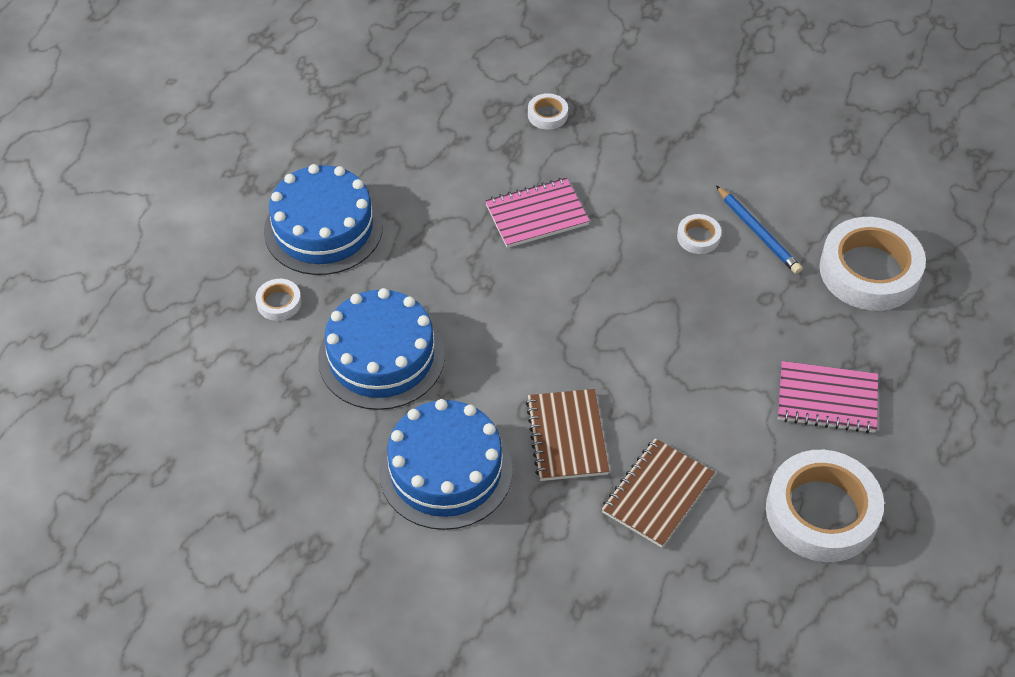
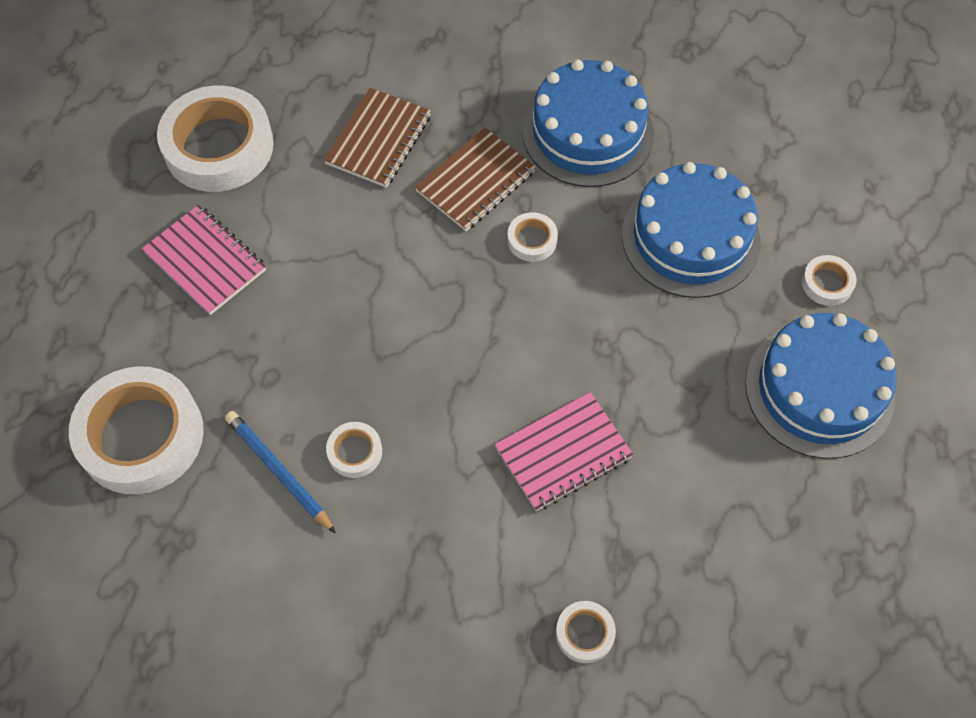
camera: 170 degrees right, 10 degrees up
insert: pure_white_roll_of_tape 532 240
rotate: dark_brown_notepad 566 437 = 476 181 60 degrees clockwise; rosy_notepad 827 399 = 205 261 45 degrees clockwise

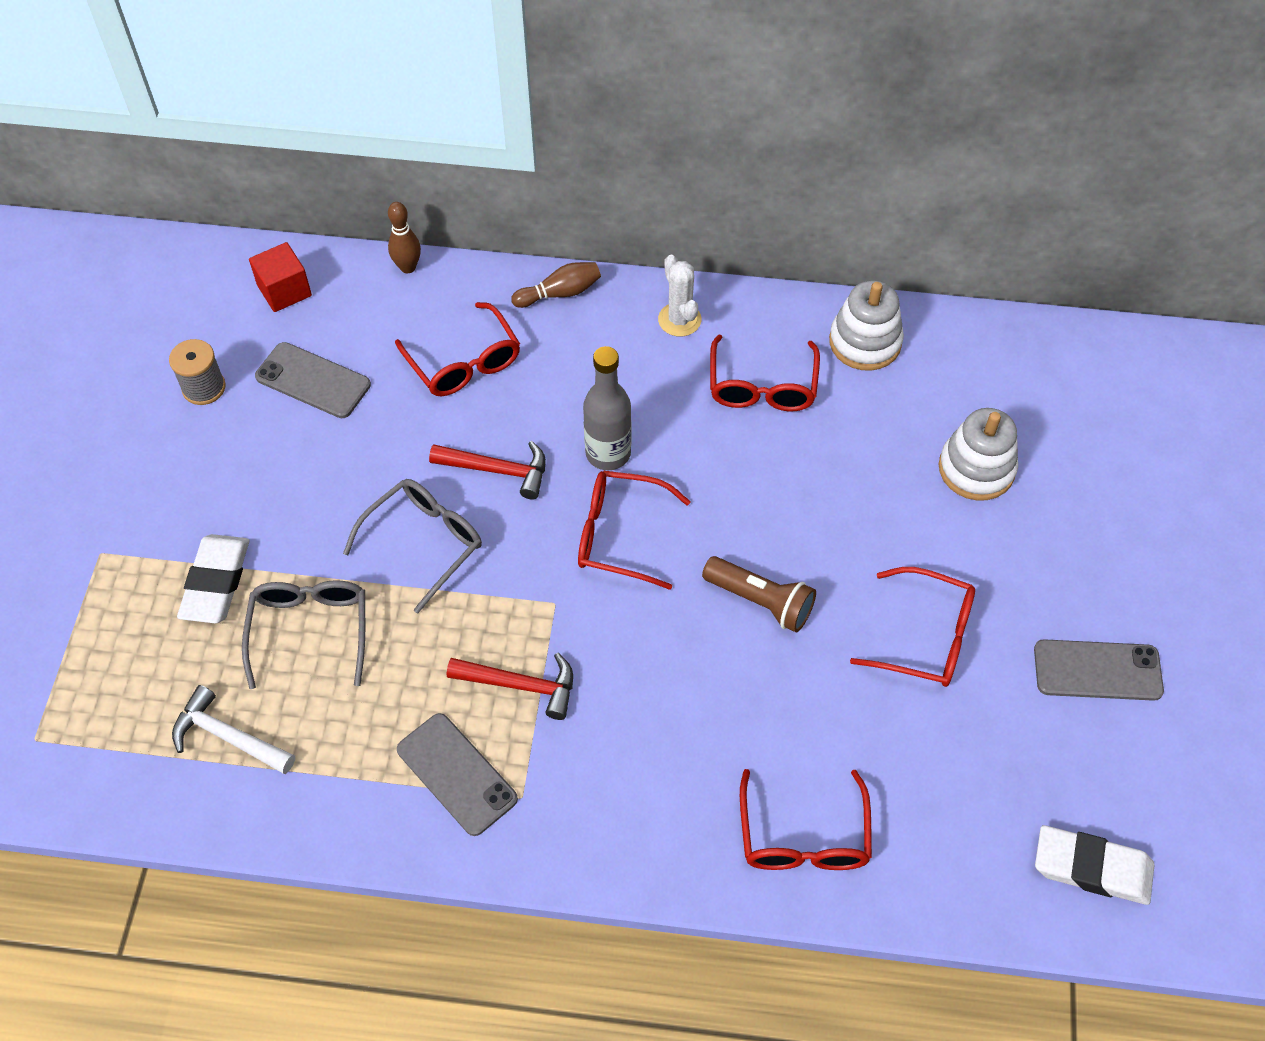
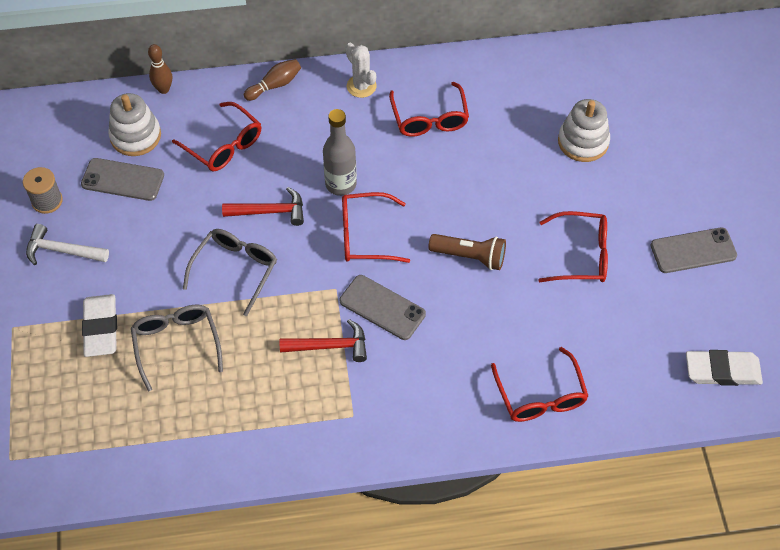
camera: 15 degrees left, 0 degrees up
delete: scarlet_solid_cube 284 291
move: pure_white_hammer 228 736 to 62 250; ash-grey_smartphone 456 774 to 382 307; pure_white_ring_stacker 865 342 to 135 136

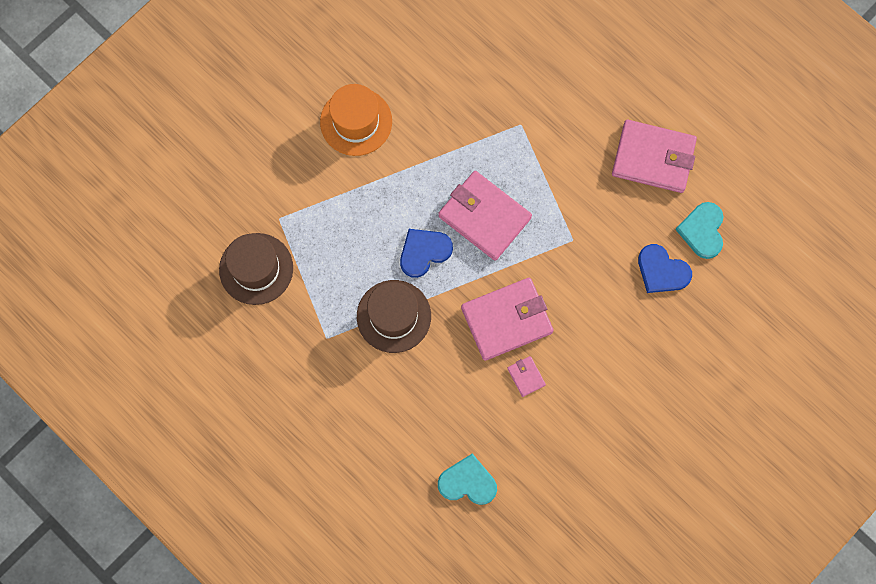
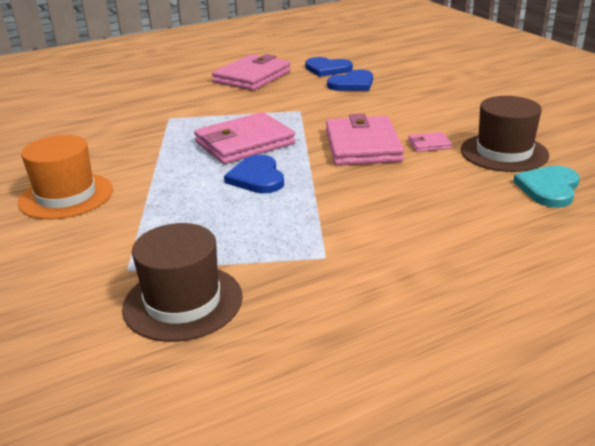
camera: 70 degrees left, 45 degrees down
move: dark_brown_top_hat 394 316 to 504 152
recolor: turquoise_heart 702 231 to blue_heart 327 69

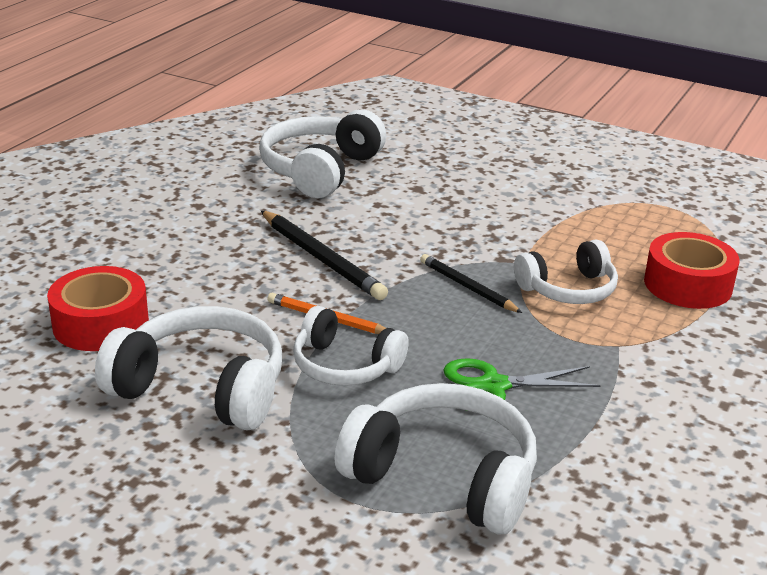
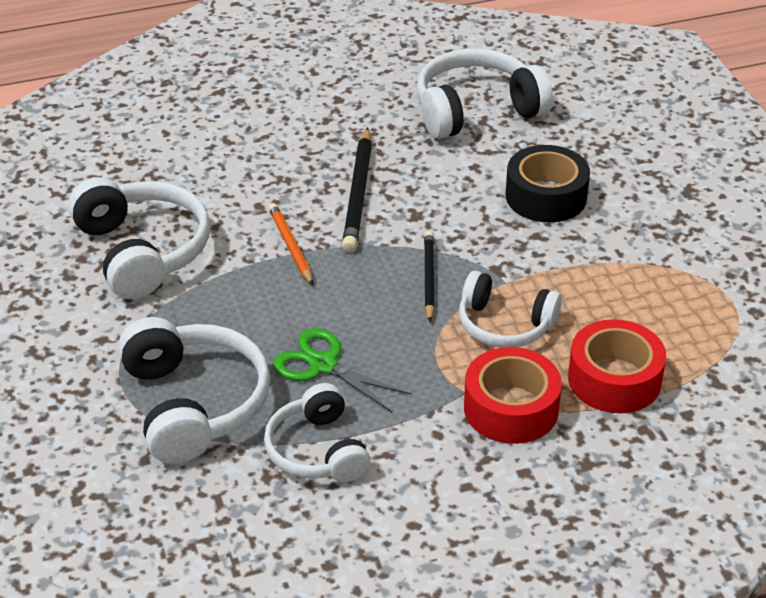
camera: 45 degrees right, 10 degrees up
insert: black_roll_of_tape 546 196
move: scarlet_roll_of_tape 100 324 to 511 408; pure_white_headset 345 365 to 317 450

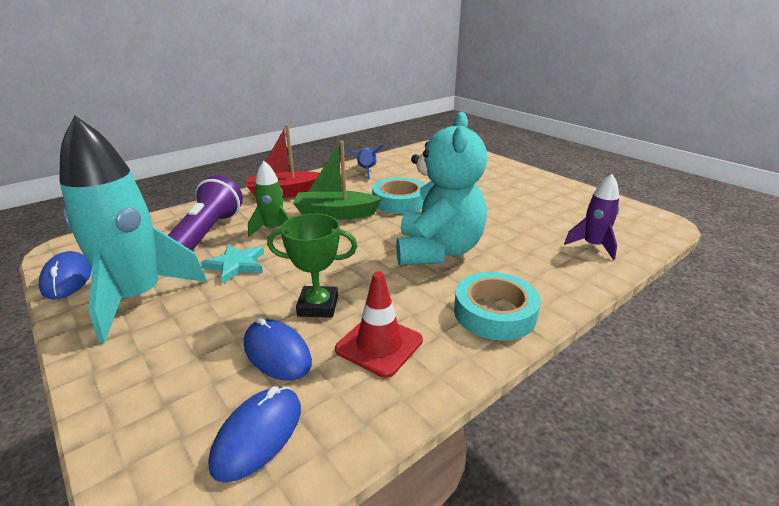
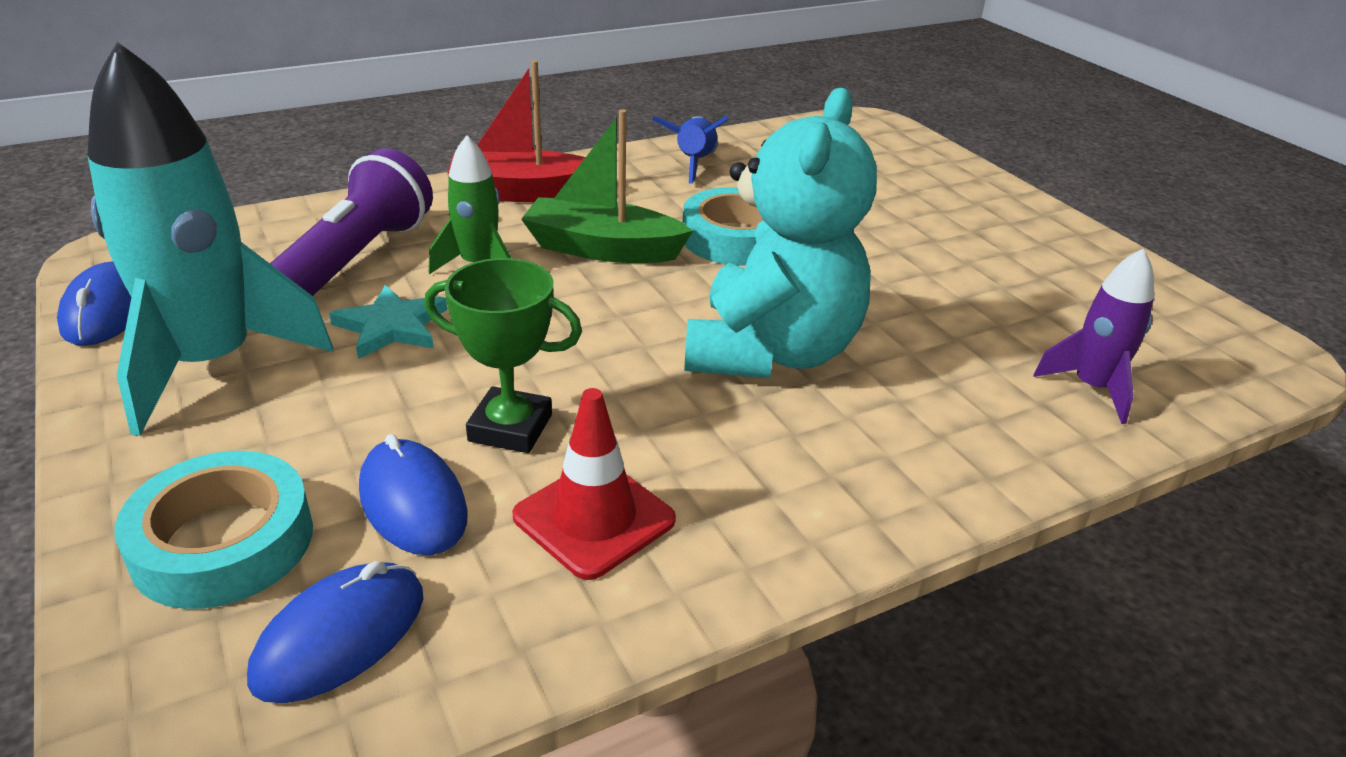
camera: 10 degrees right, 5 degrees up
move: turquoise_roll_of_tape 494 313 to 223 542

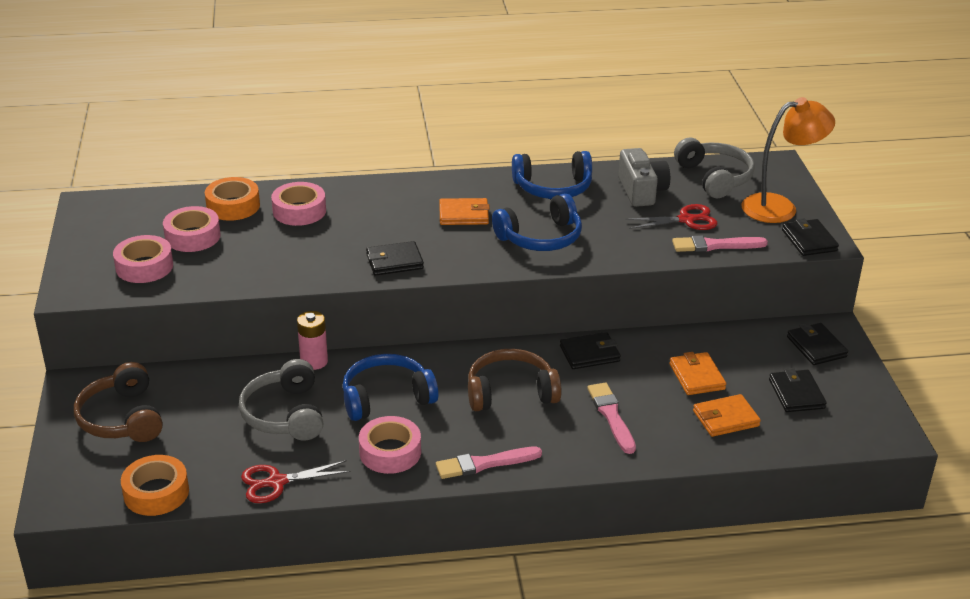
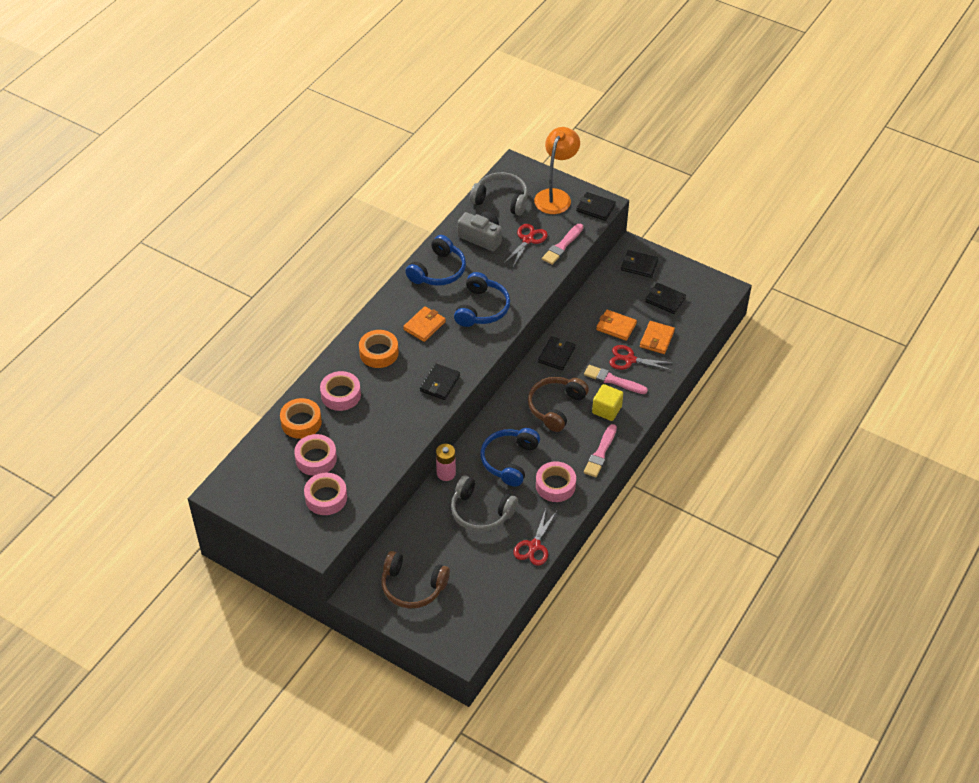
camera: 50 degrees left, 15 degrees up
insert: bright_yellow_solid_cube 606 410; scarlet_scissors 629 359
move: orange-coloured_roll_of_tape 156 493 to 379 353

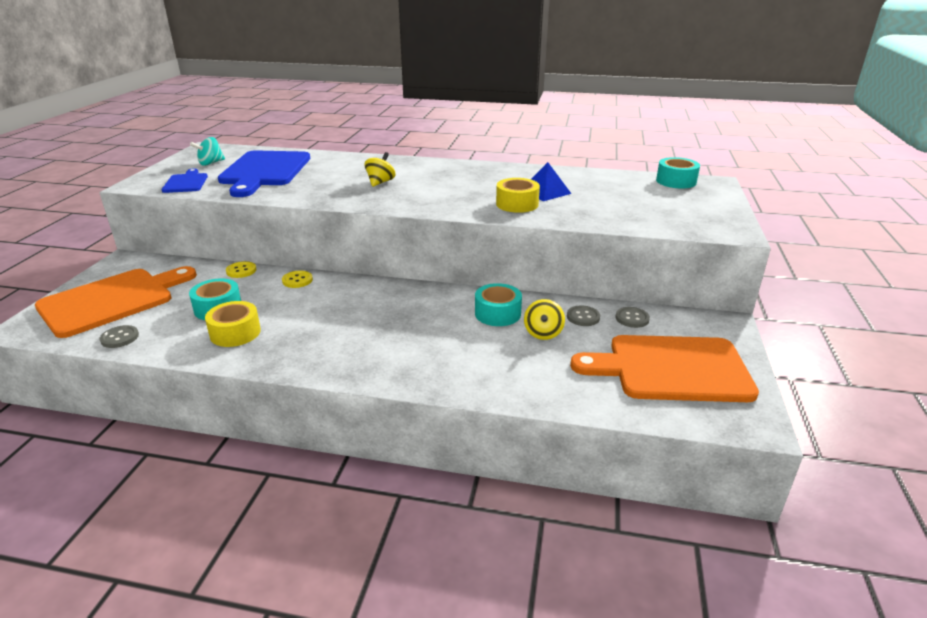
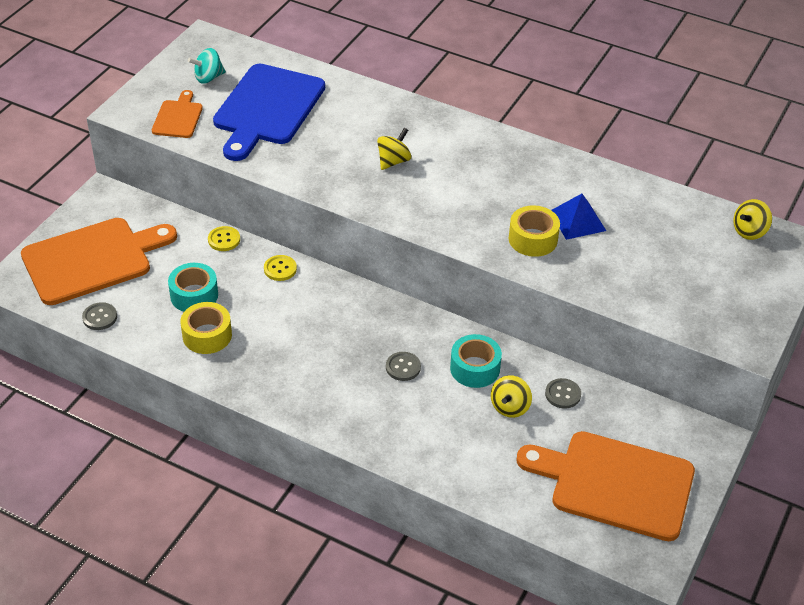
camera: 15 degrees right, 15 degrees up
move: ash-grey_shirt_button 632 318 to 403 367
replace: turquoise_roll_of_tape 676 181 to bright_yellow_toy_top 749 231
recolor: blue_cutting_board 186 182 to orange-coloured_cutting_board 178 117

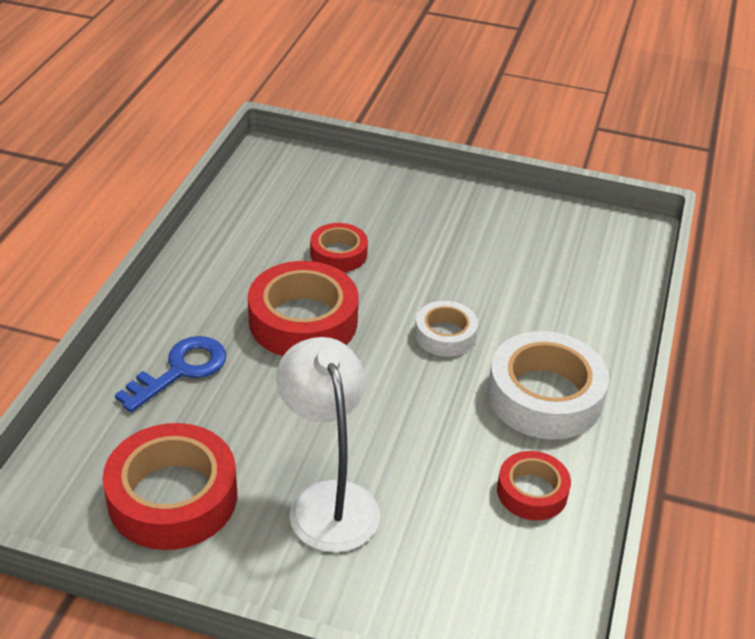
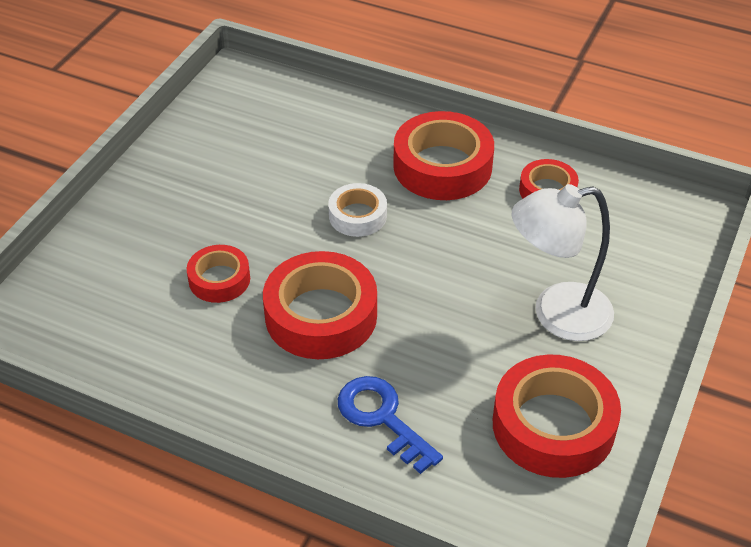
camera: 80 degrees left, 5 degrees up
recolor: pure_white_roll_of_tape 545 396 to scarlet_roll_of_tape 442 166

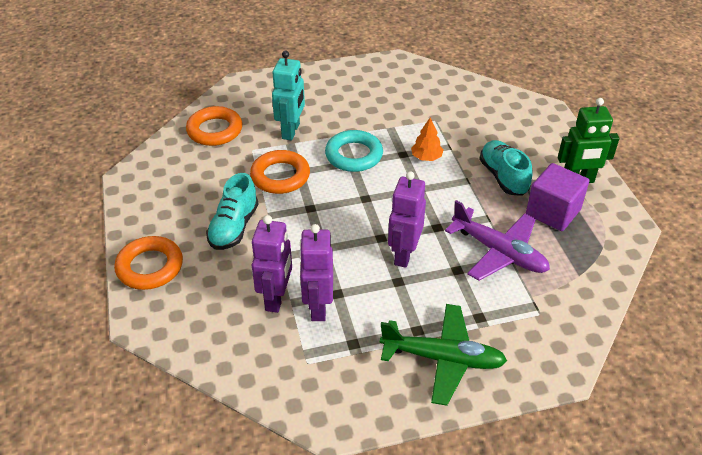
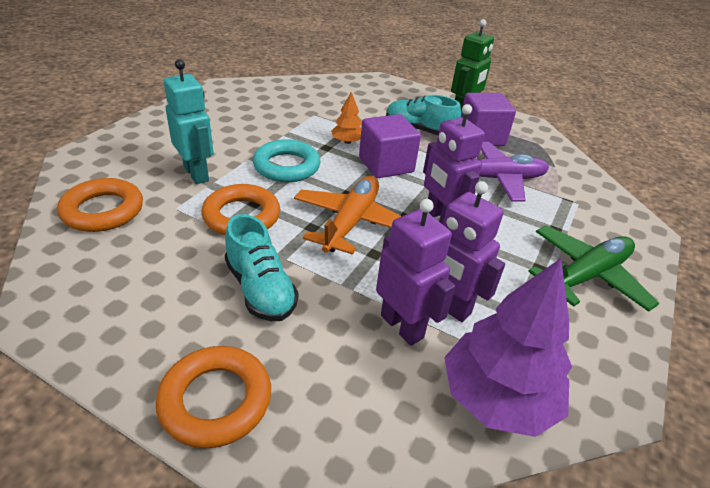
camera: 50 degrees left, 5 degrees down
insert: orange-coloured_plane 351 222; royal_purple_solid_cube 386 165; royal_purple_toy_tree 498 397

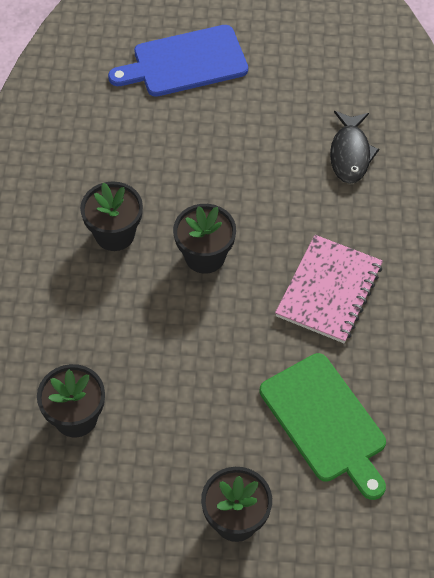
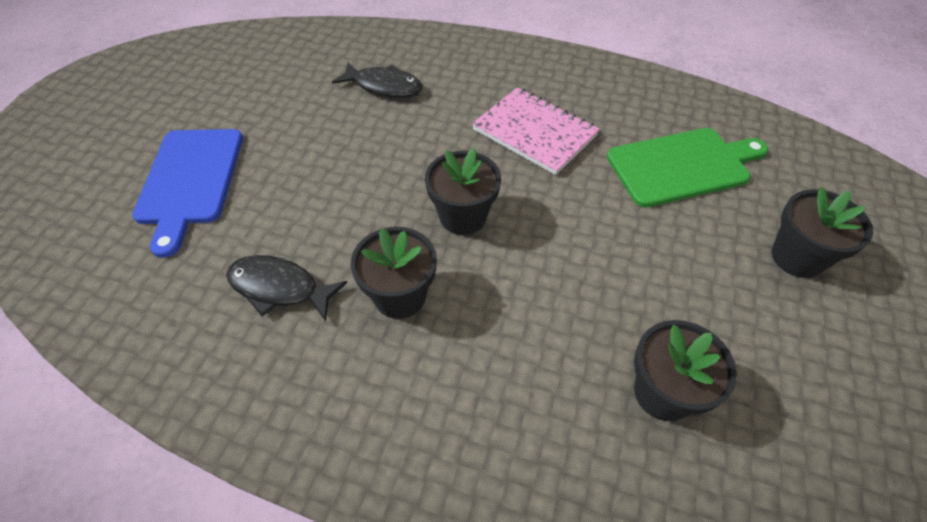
camera: 75 degrees left, 5 degrees down
insert: black_fish 279 288

